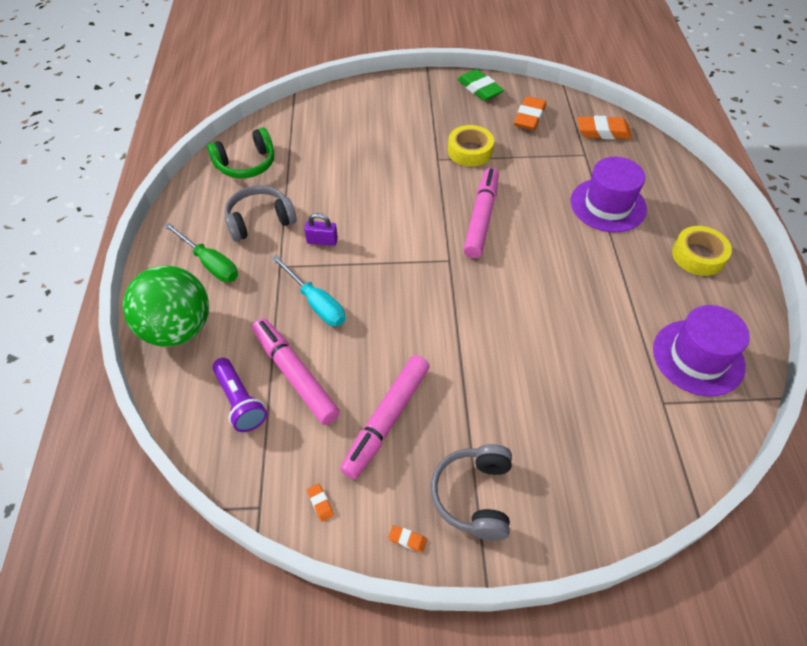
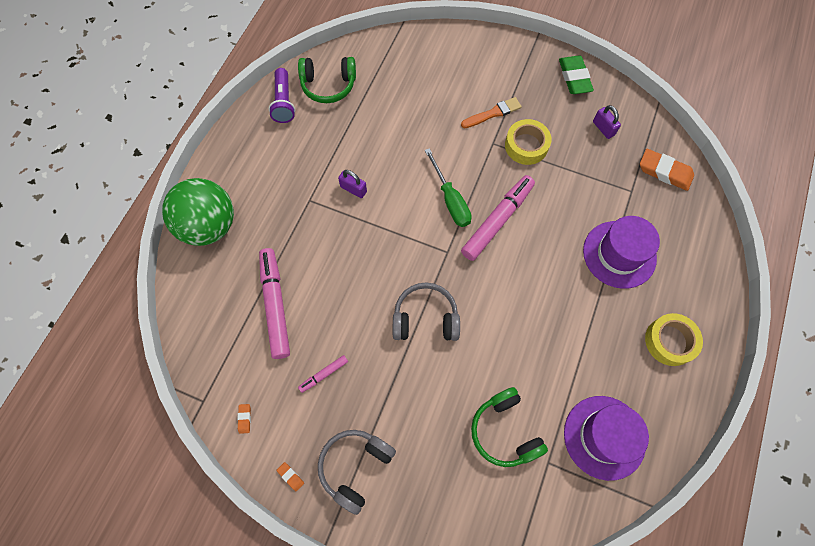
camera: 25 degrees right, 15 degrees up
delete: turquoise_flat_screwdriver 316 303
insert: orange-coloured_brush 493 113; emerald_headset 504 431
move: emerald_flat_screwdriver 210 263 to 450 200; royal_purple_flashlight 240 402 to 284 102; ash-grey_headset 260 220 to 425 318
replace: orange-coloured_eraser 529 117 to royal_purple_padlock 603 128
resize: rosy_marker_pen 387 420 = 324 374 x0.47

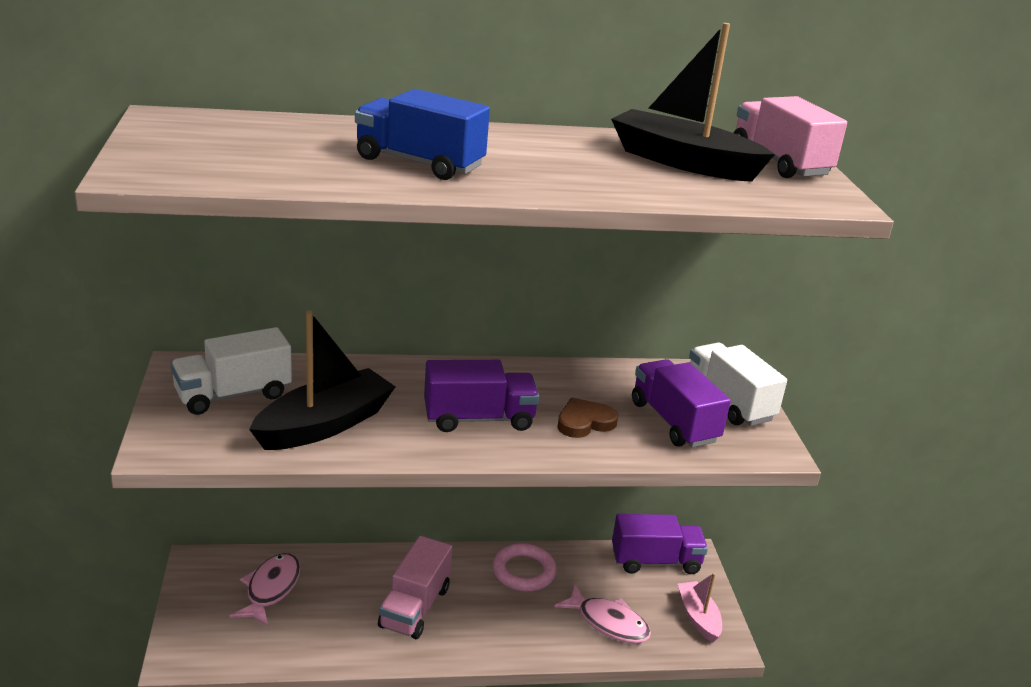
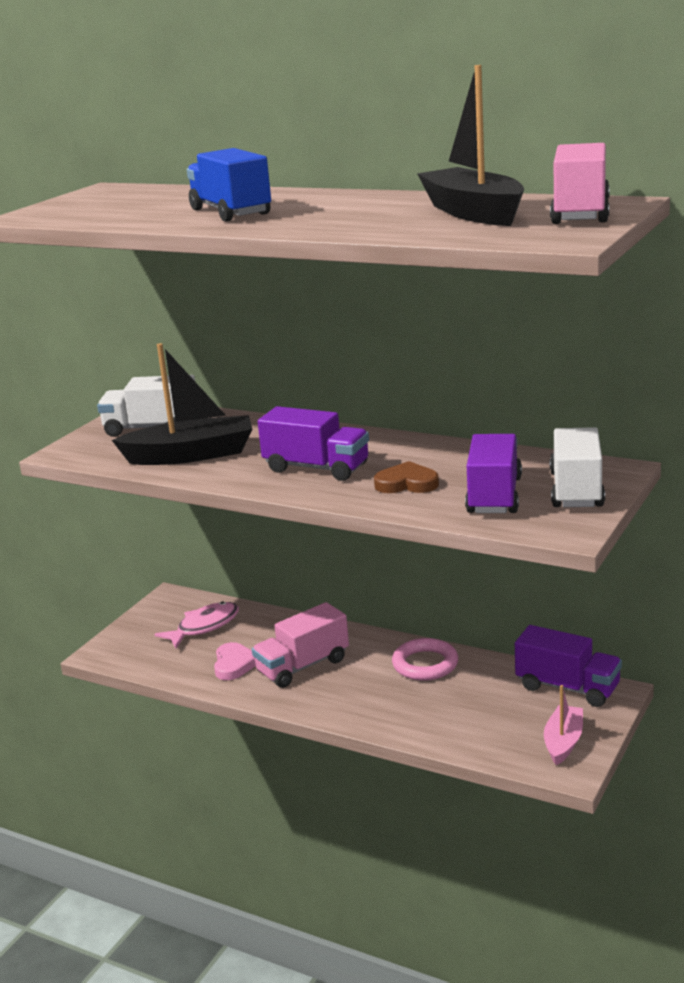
camera: 40 degrees right, 5 degrees down
delete: rosy_fish 608 622
insert: rosy_heart 234 664

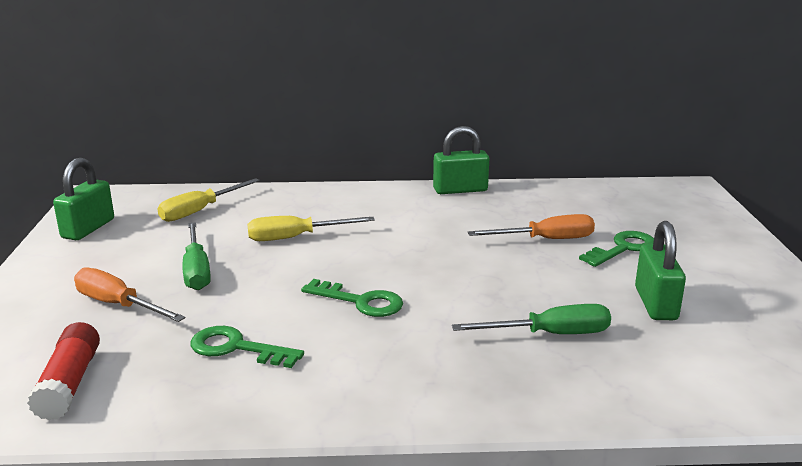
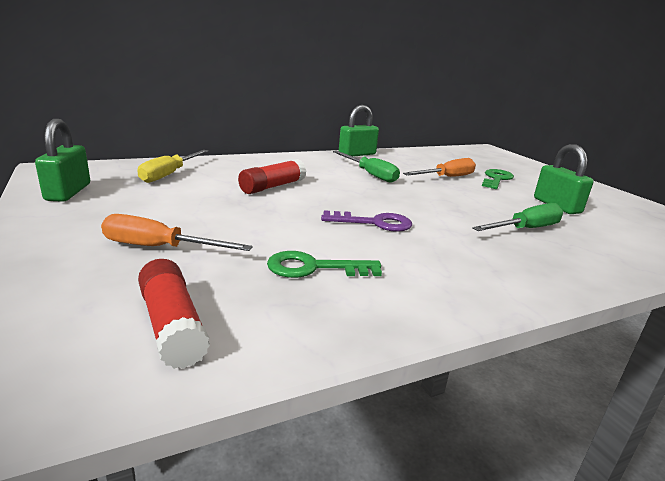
camera: 25 degrees left, 0 degrees up
move: emerald_flat_screwdriver 196 270 to 370 174
replace: bright_yellow_flat_screwdriver 296 237 to scarlet_glue 273 186
recolor: emerald_door_key 360 301 to royal_purple_door_key 374 223

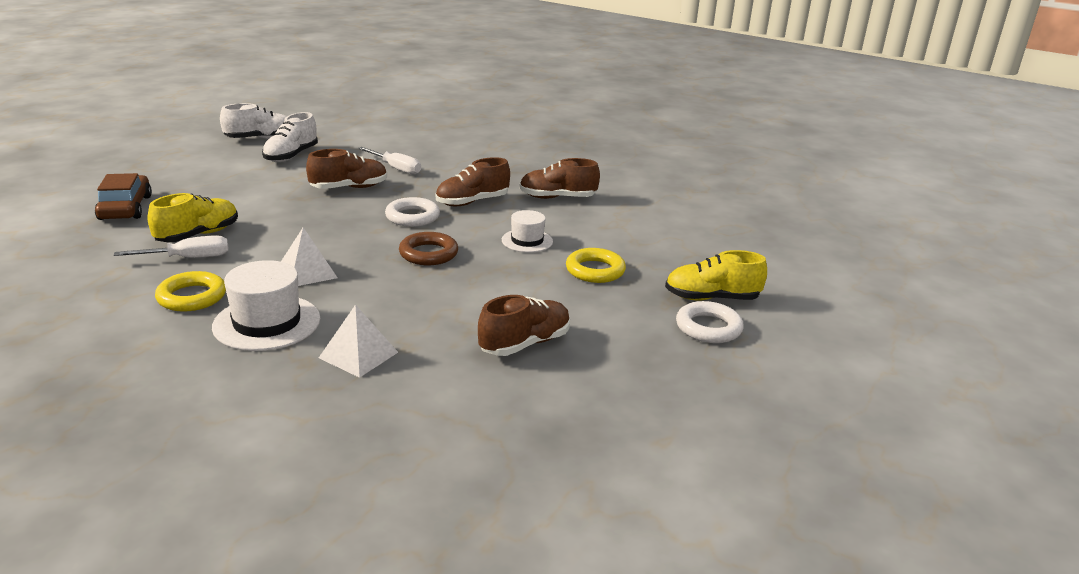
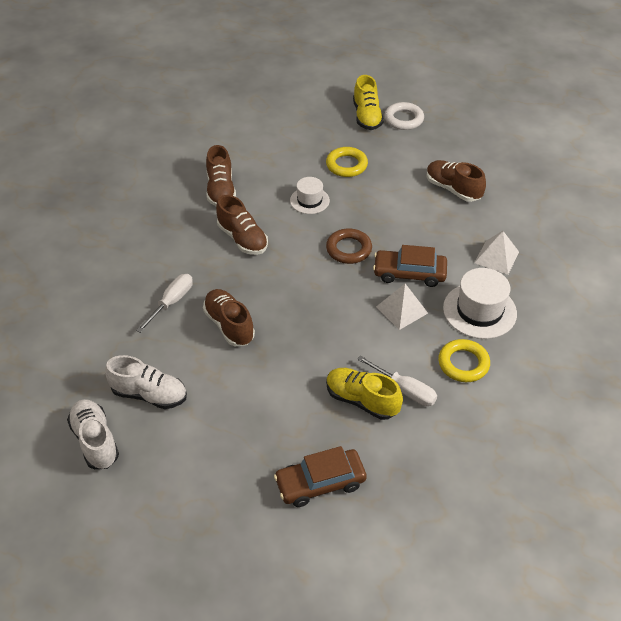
camera: 95 degrees left, 20 degrees up
delete: pure_white_hoop 412 217
insert: dark_brown_automobile 409 273
rotate: pure_white_flat_screwdriver 188 258 = 405 390 150 degrees clockwise

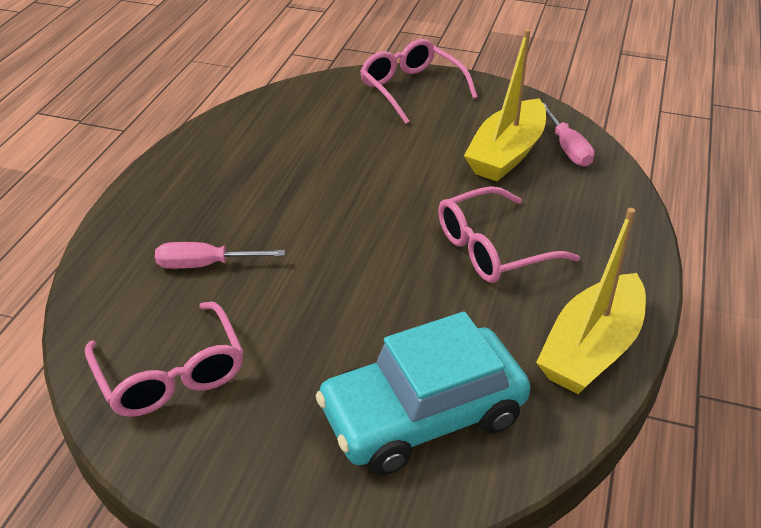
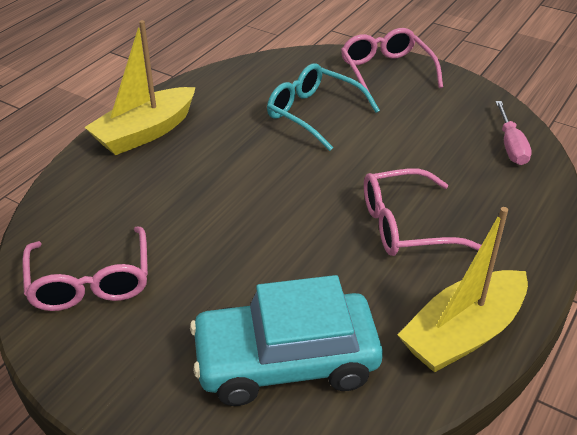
camera: 15 degrees right, 0 degrees up
delete: rosy_flat_screwdriver 204 265
insert: turquoise_eyeglasses 313 113
move: bright_yellow_sailboat 506 154 to 145 132

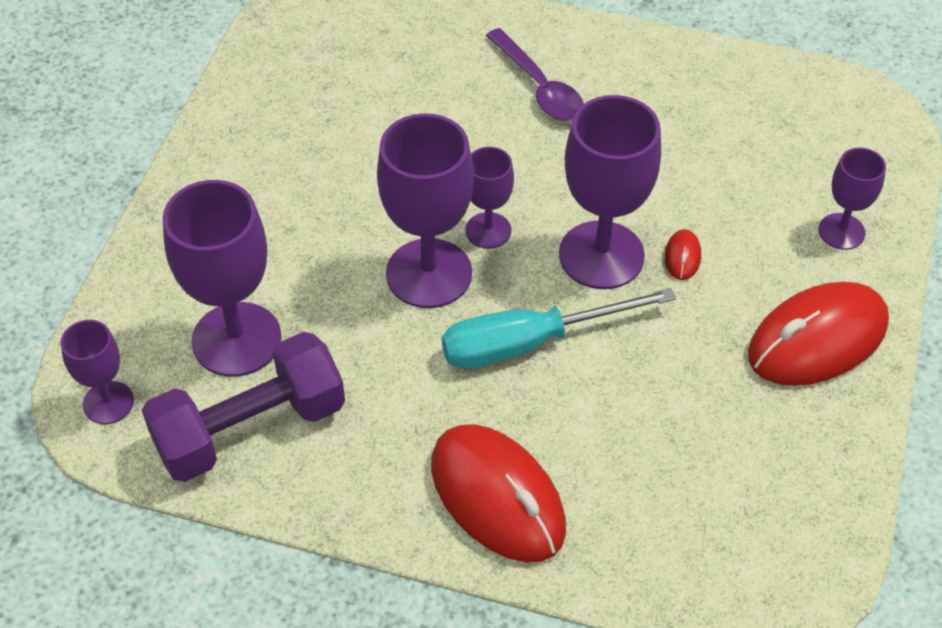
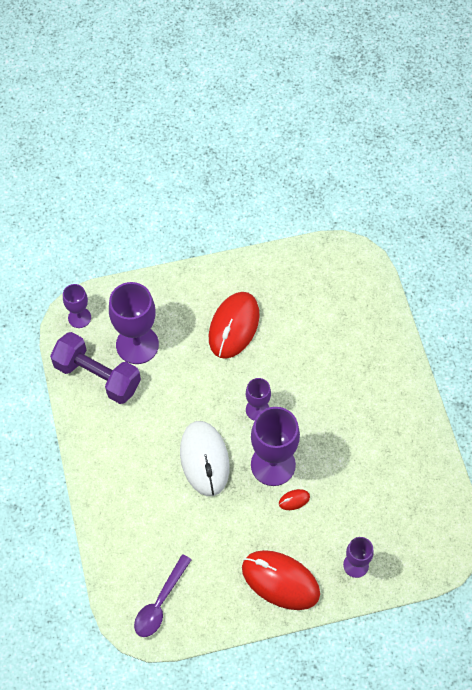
camera: 60 degrees right, 10 degrees up
delete: royal_purple_chalice 429 273
move: scarlet_PC_mouse 497 497 to 234 326; royal_purple_tablespoon 539 87 to 160 603
replace: turquoise_flat_screwdriver 529 343 to pure_white_PC_mouse 204 459

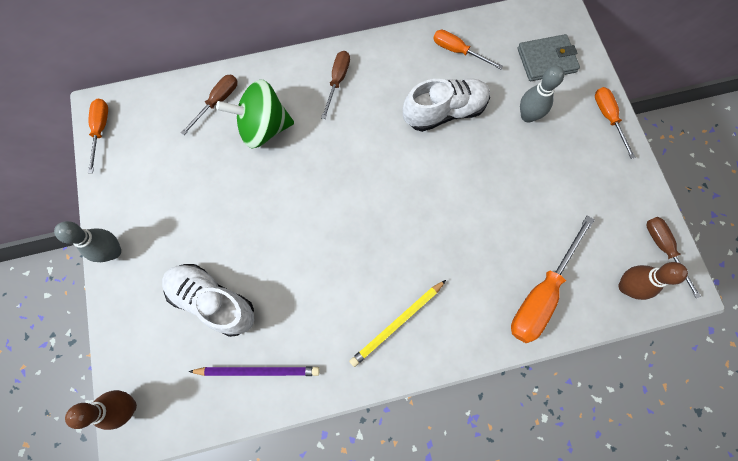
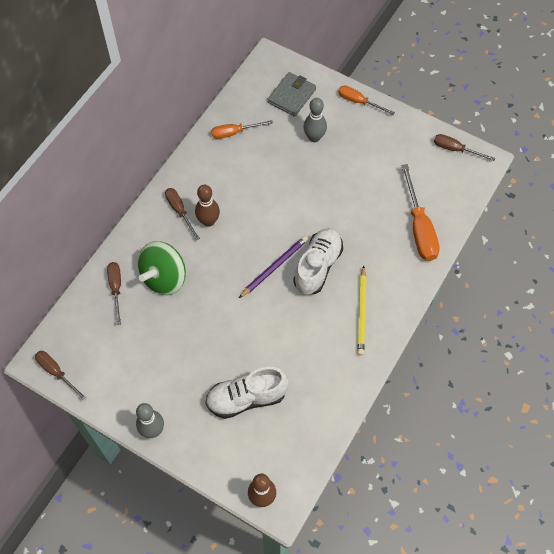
camera: 45 degrees left, 10 degrees down
move: royal_purple_pencil 258 370 to 274 267; pure_white_sneaker 444 112 to 317 266; dark_brown_skittle 626 286 to 208 221
recolor: orange-coloured_flat_screwdriver 101 130 to dark_brown_flat_screwdriver 56 372

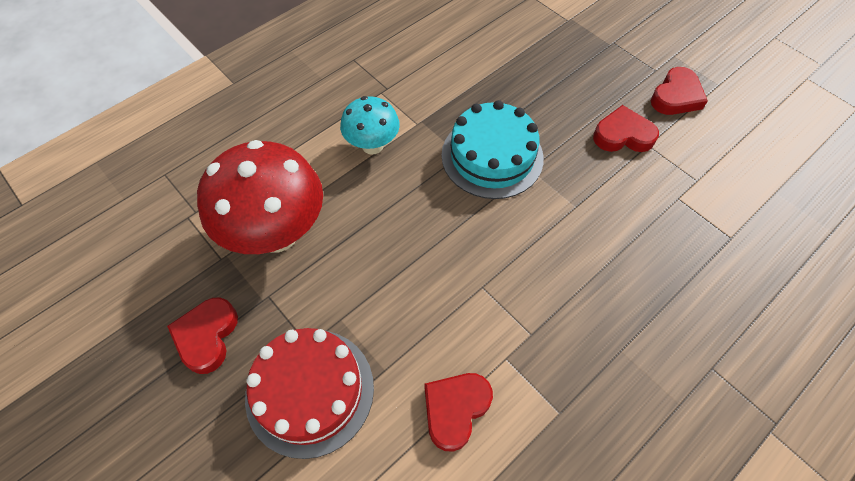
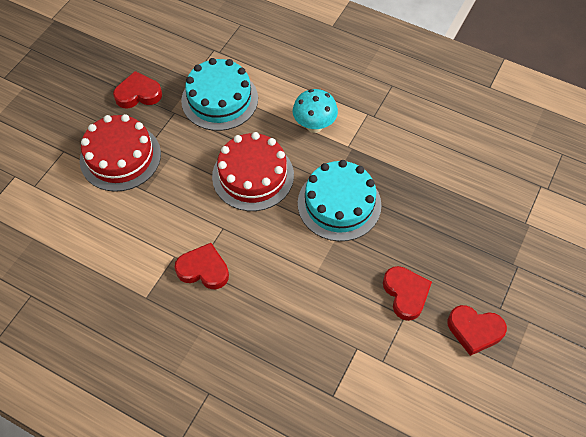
camera: 70 degrees right, 0 degrees up
insert: scarlet_cake 253 175
move: scarlet_heart 455 409 to 203 269
replace: scarlet_fungus 277 233 to turquoise_cake 219 99

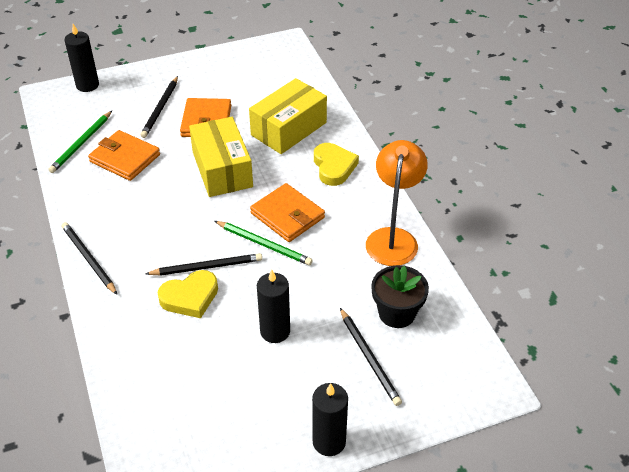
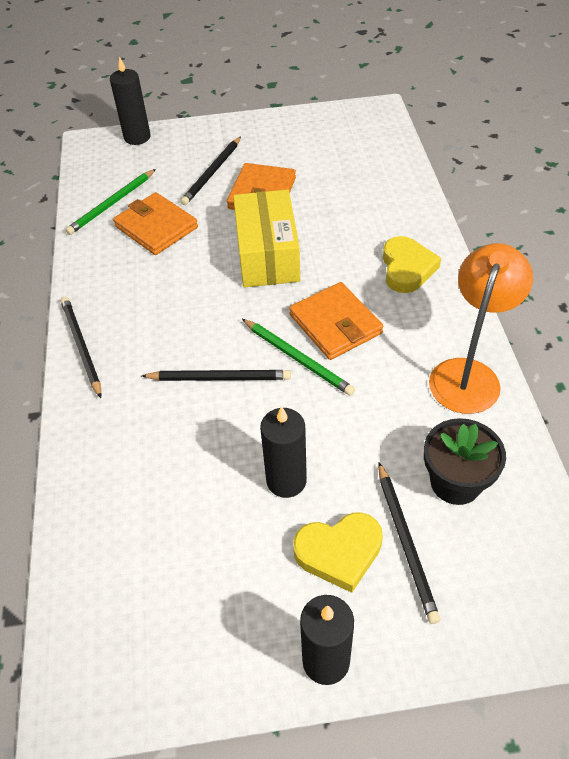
camera: 15 degrees right, 5 degrees up
delete: bright_yellow_package 288 129
move: bright_yellow_heart 190 297 to 339 552

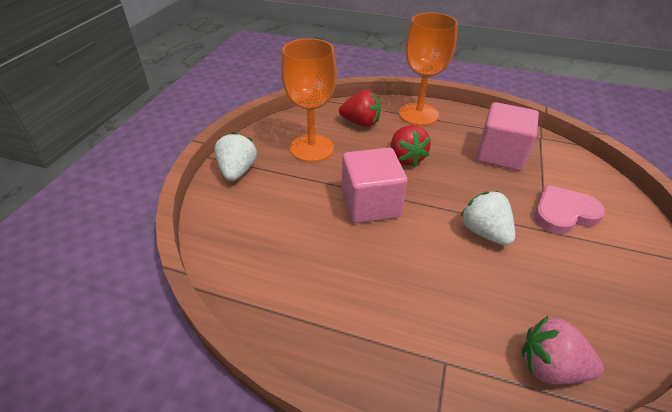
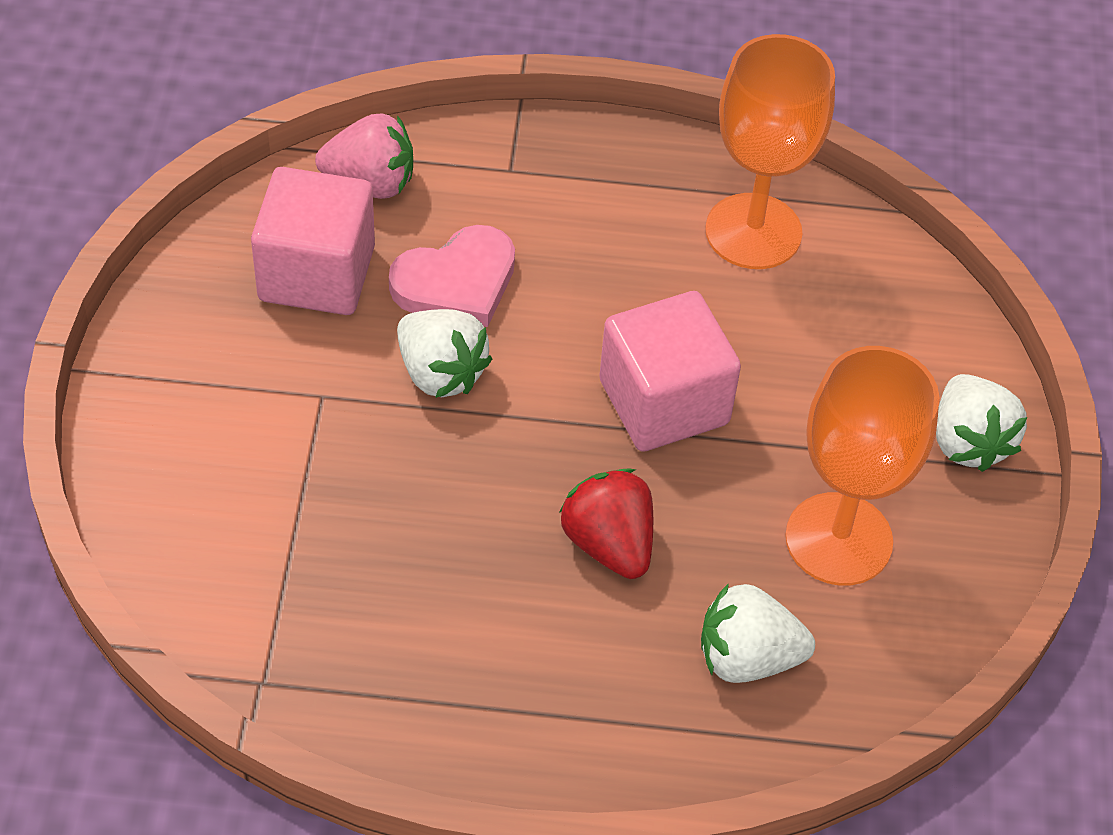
camera: 165 degrees right, 10 degrees up
move: orange-coloured_chalice 418 114 to 753 231; rosy_solid_cube 500 154 to 317 273; rosy_heart 563 213 to 456 282
recolor: scarlet_berry 361 123 to pure_white_berry 747 658

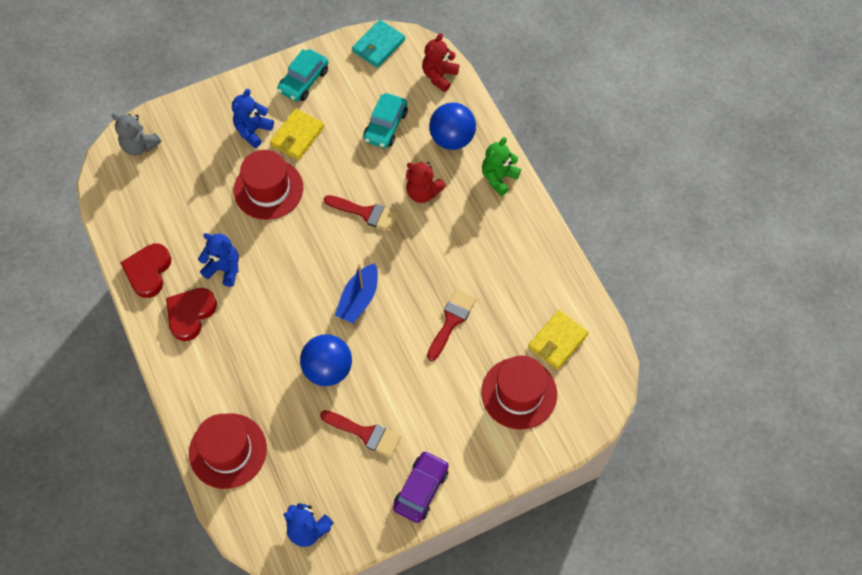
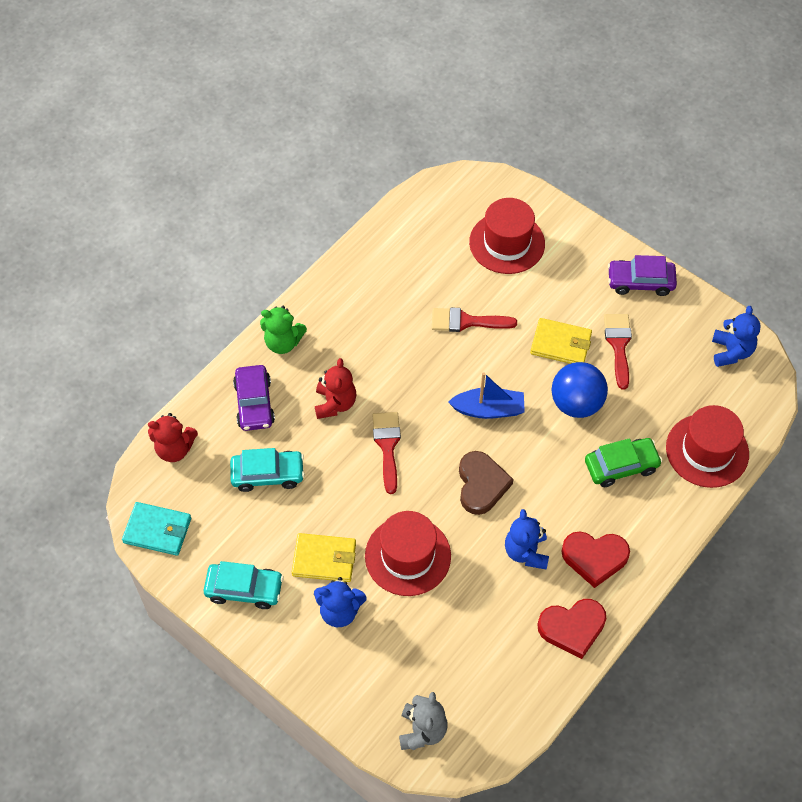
camera: 115 degrees left, 5 degrees down
insert: dark_brown_heart 481 485; emerald_automobile 621 466
move: bright_yellow_billfold 558 340 to 560 344
replace: blue_play_ball 452 138 to royal_purple_automobile 254 403

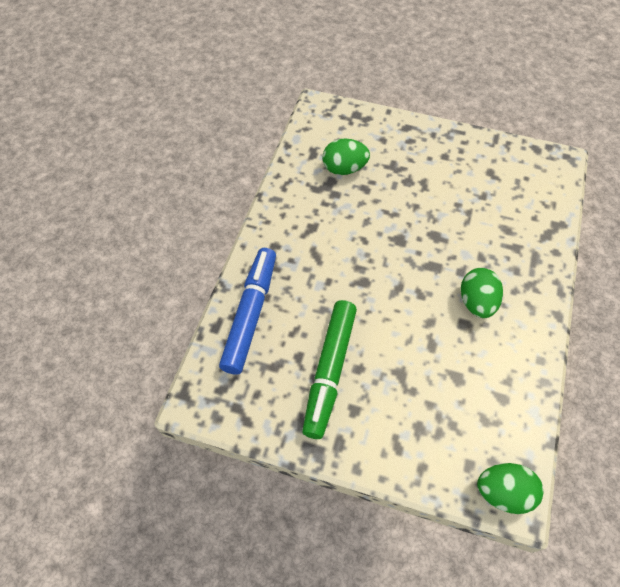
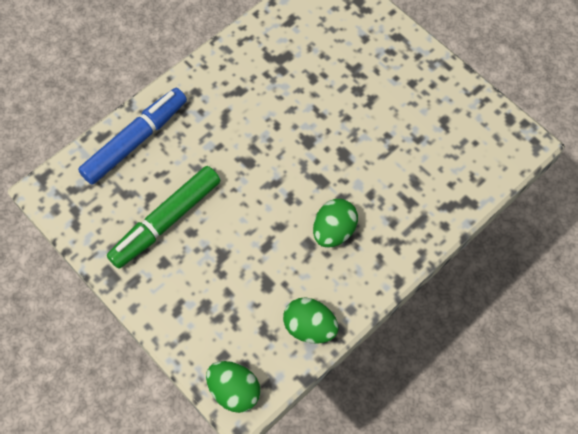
camera: 30 degrees right, 5 degrees up
move: emerald_egg_shape 344 168 to 309 327

